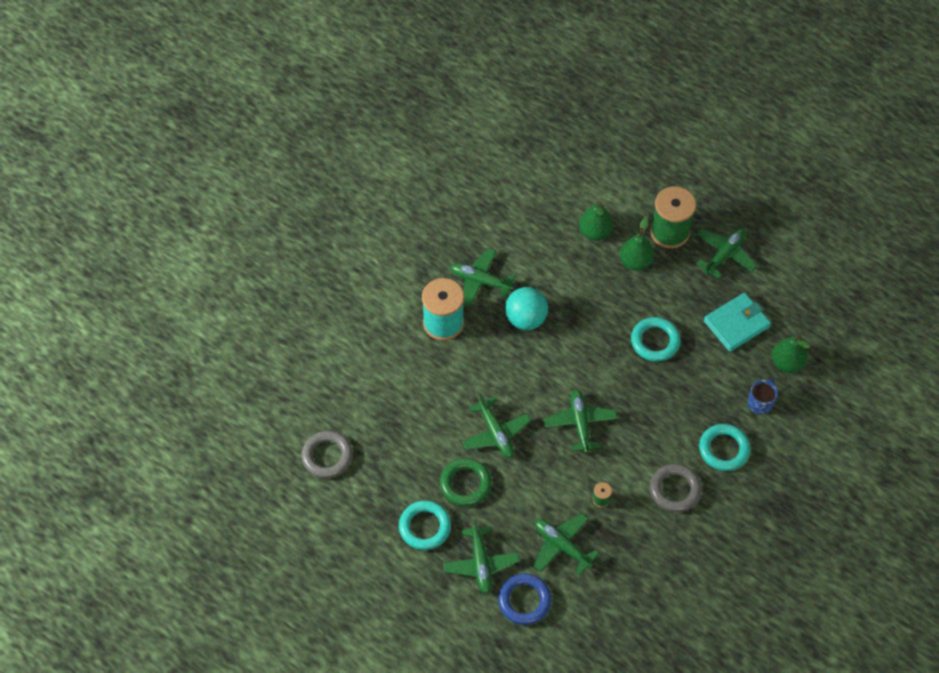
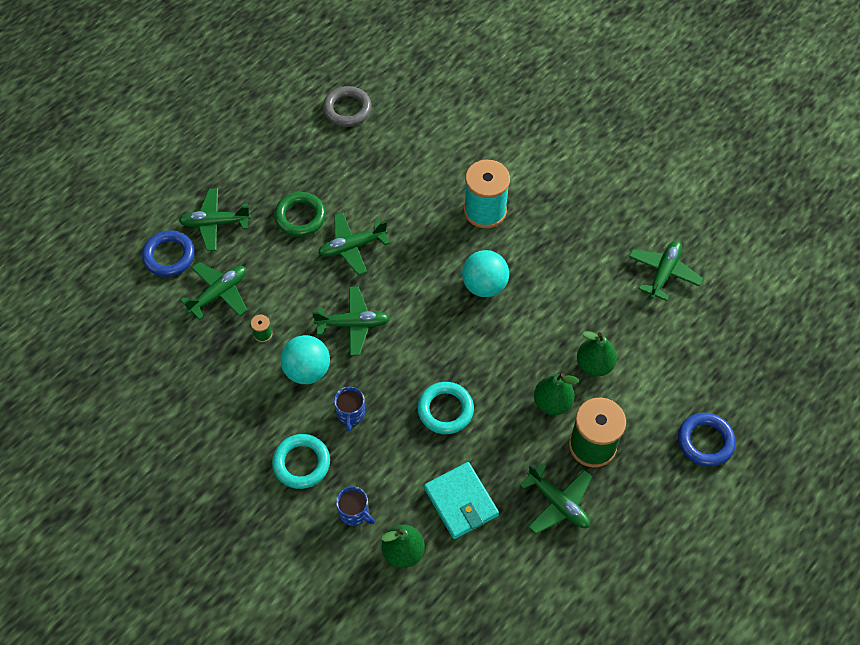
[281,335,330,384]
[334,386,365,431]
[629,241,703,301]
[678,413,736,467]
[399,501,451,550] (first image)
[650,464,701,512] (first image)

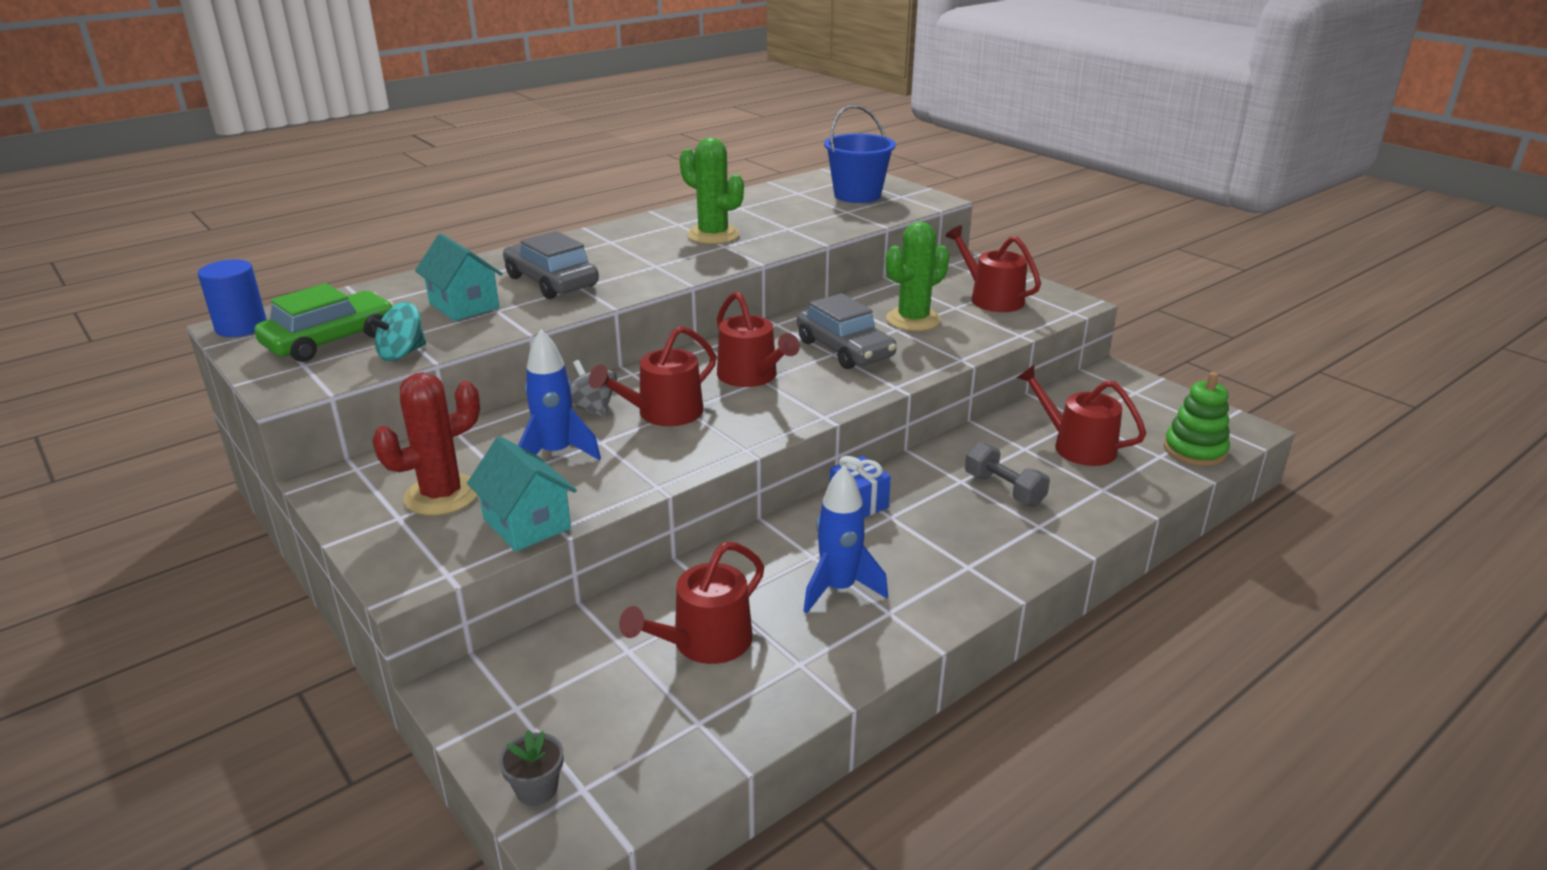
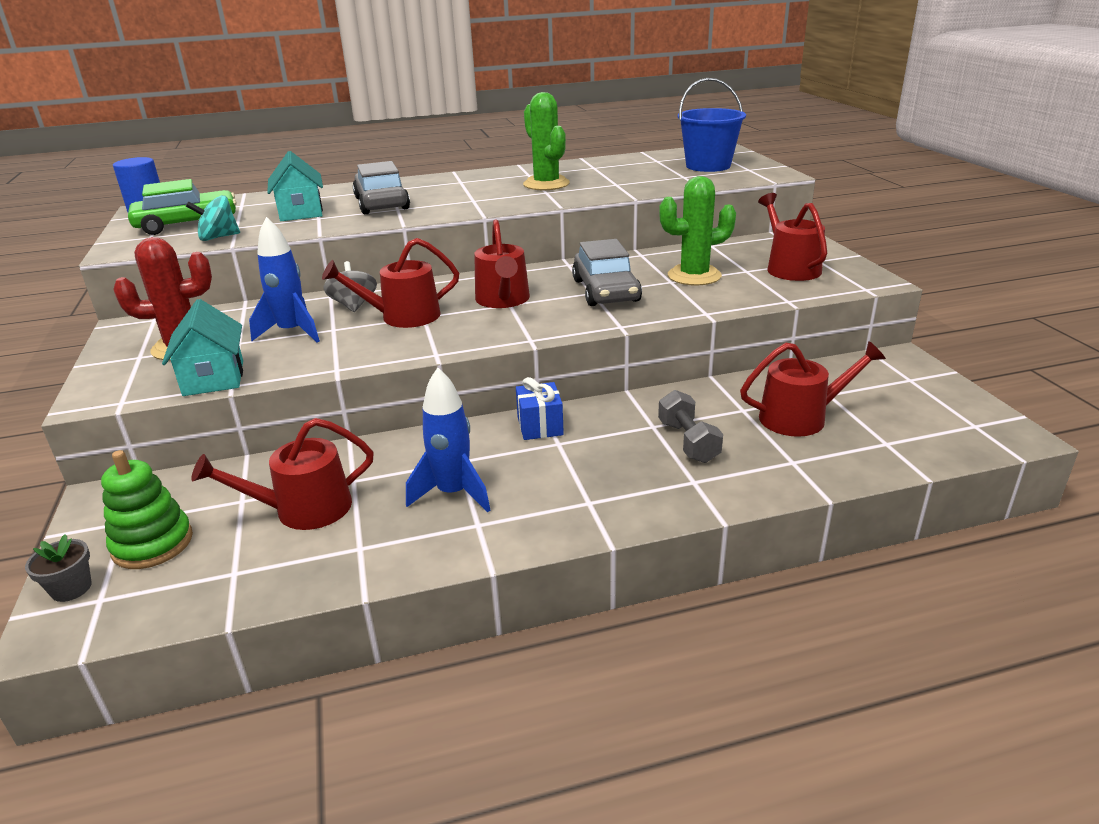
[101,450,193,569]
[740,341,886,437]

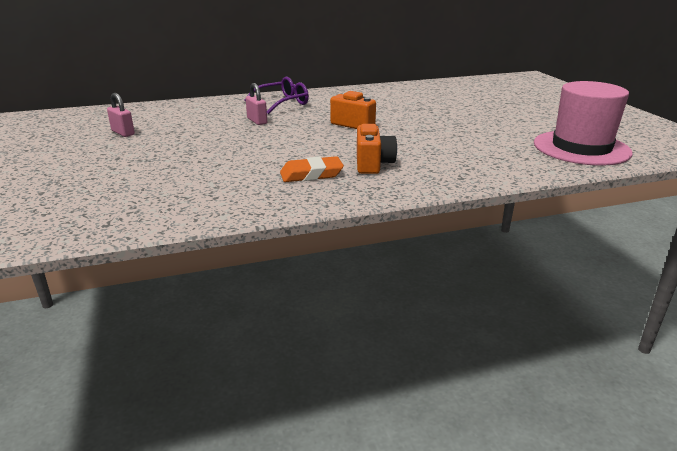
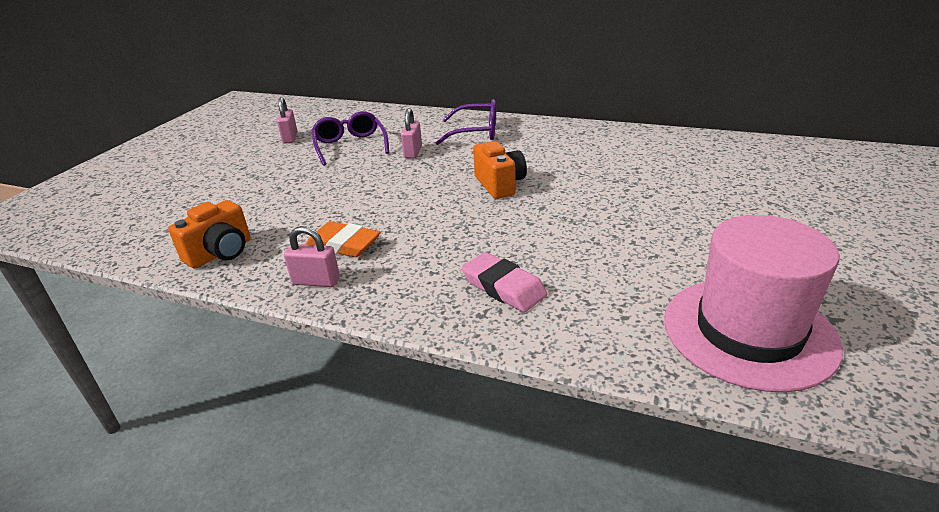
[168,200,251,268]
[284,226,340,287]
[311,111,389,166]
[462,252,547,312]

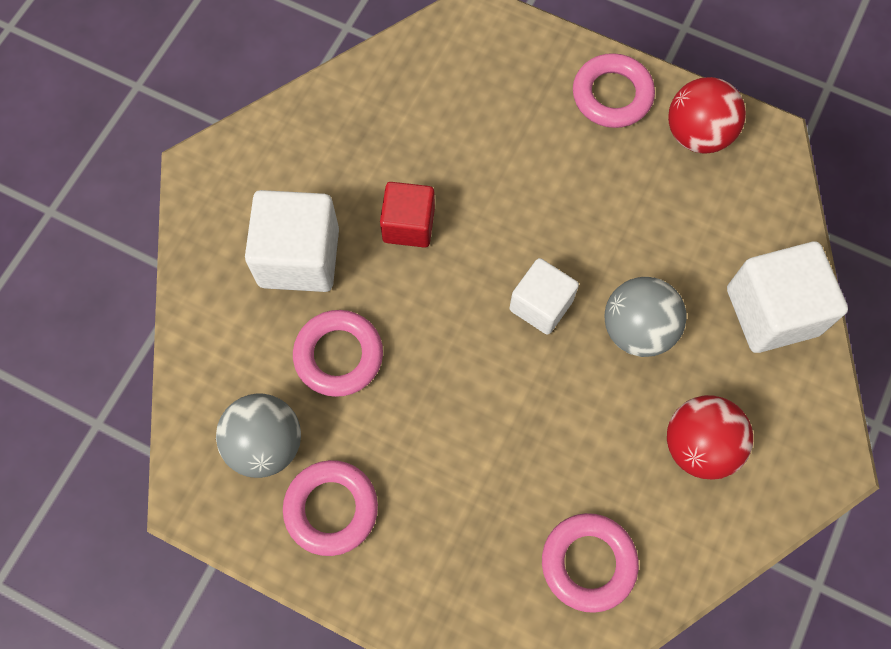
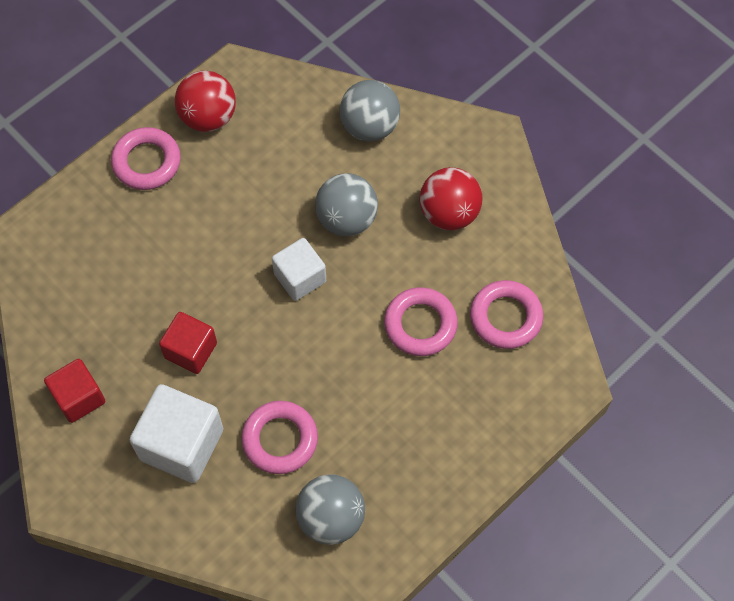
[44,359,105,423]
[339,80,400,141]
[384,287,458,356]

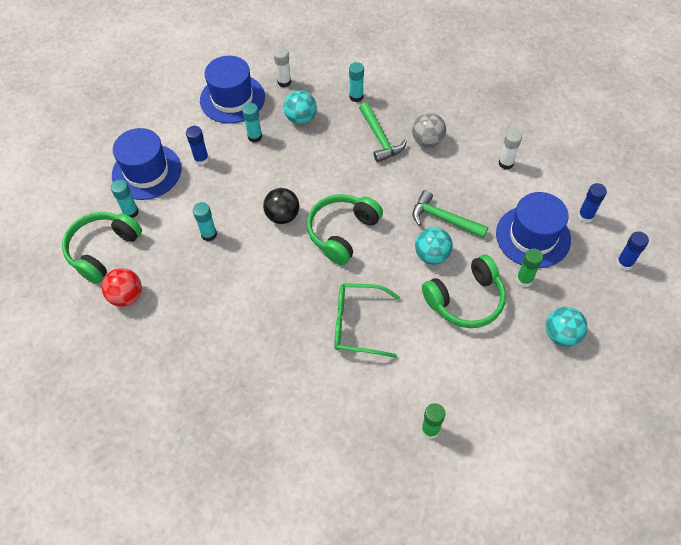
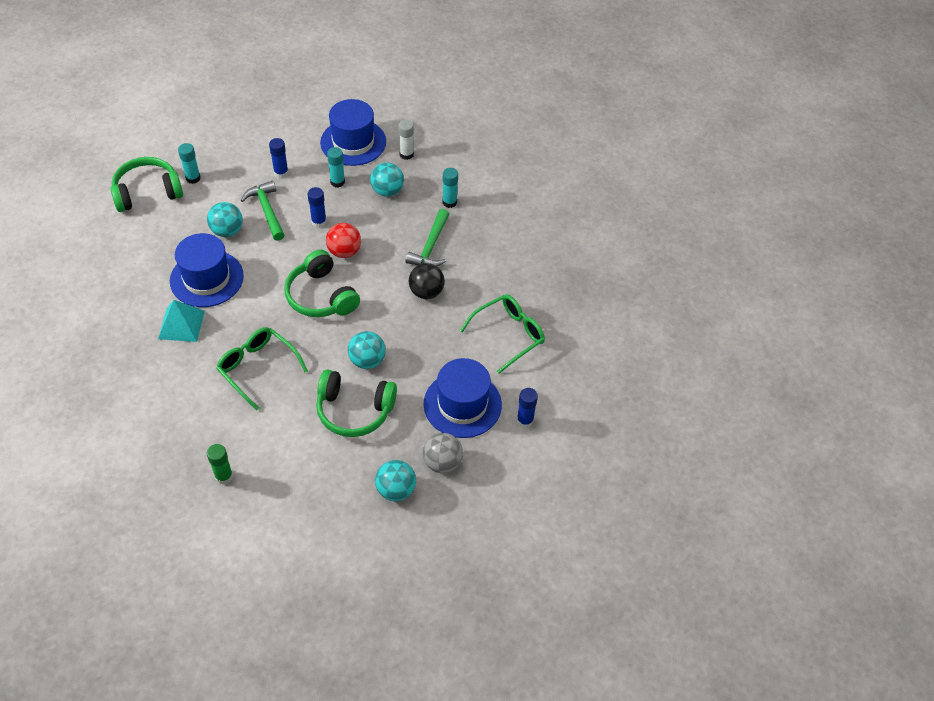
[158,300,205,342]
[170,233,244,307]
[207,202,243,237]
[241,181,285,241]
[284,250,360,317]
[308,187,327,228]
[326,223,361,258]
[409,263,445,299]
[423,433,463,473]
[460,294,545,374]
[516,248,543,287] (first image)

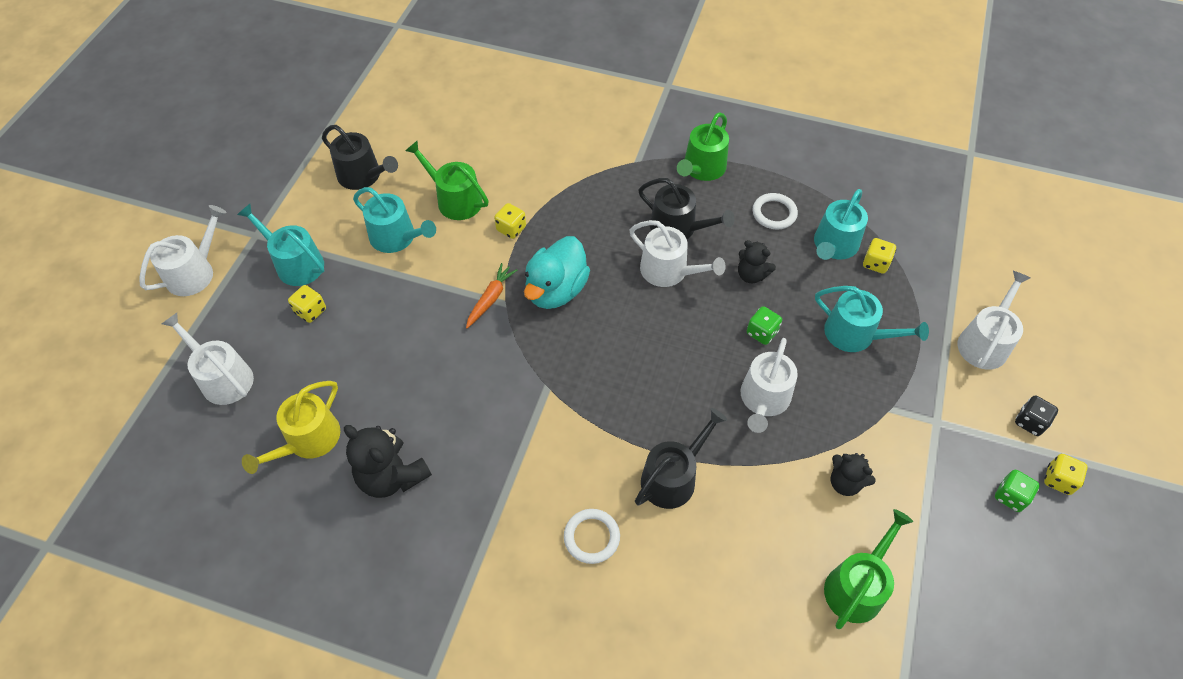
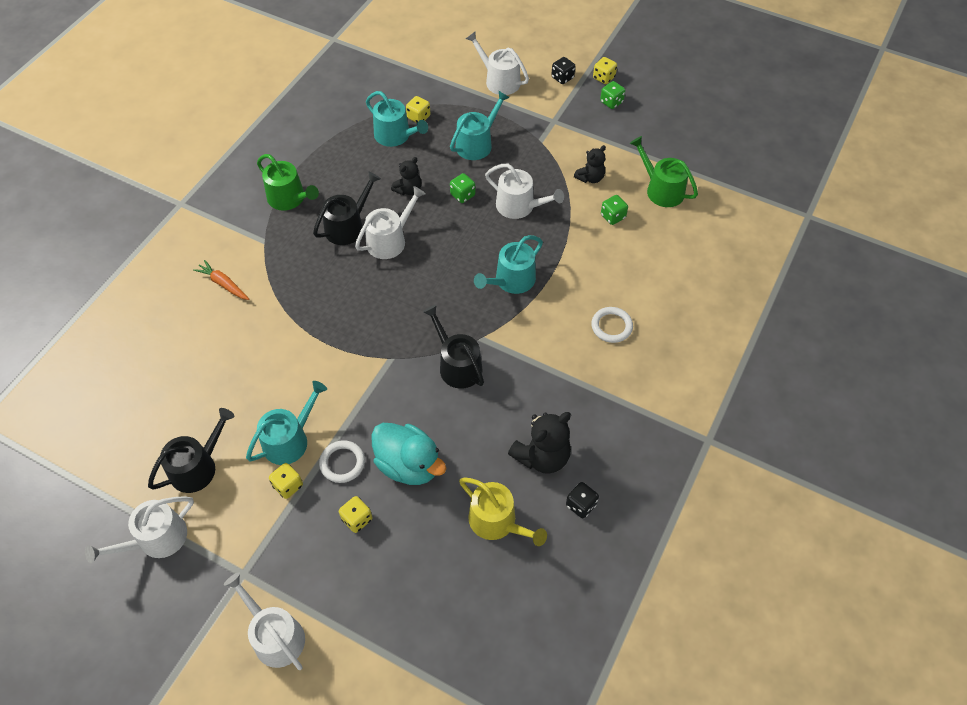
[85,496,194,563]
[194,260,249,300]
[269,463,303,499]
[319,440,365,483]
[371,423,446,485]
[423,305,484,389]
[474,235,543,294]
[566,482,599,518]
[601,195,628,225]
[405,140,489,220] (first image)

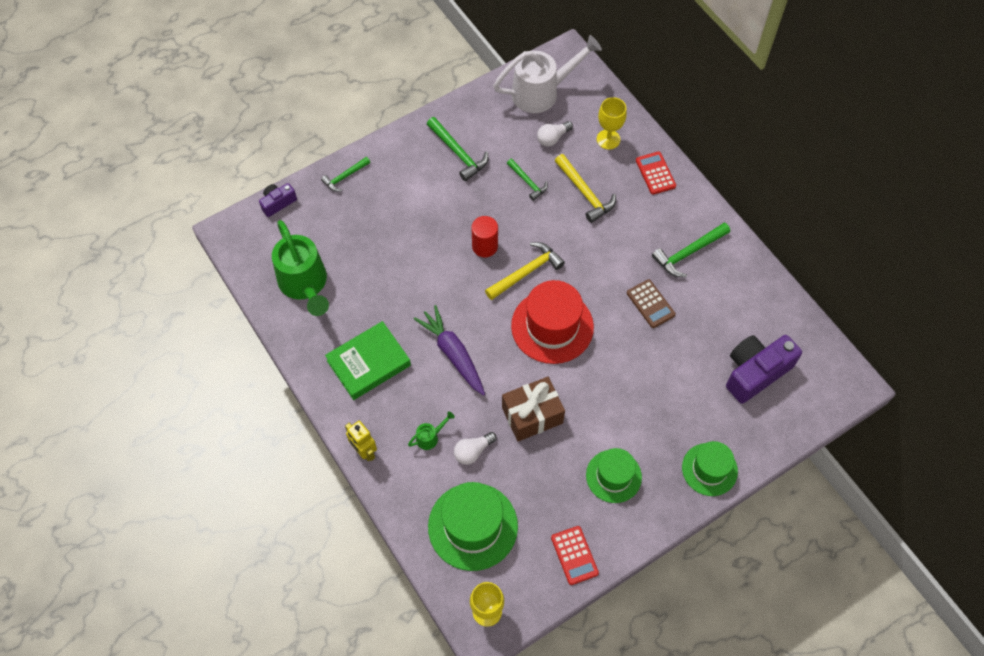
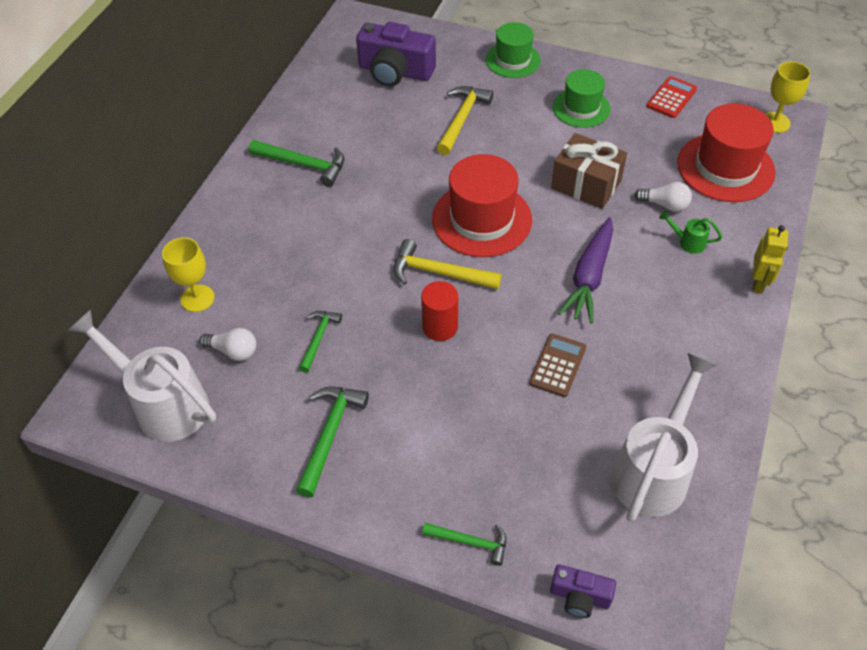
[437,86,493,155]
[529,333,586,397]
[611,352,718,522]
[677,103,776,202]
[325,321,411,400] (first image)
[636,151,676,195] (first image)

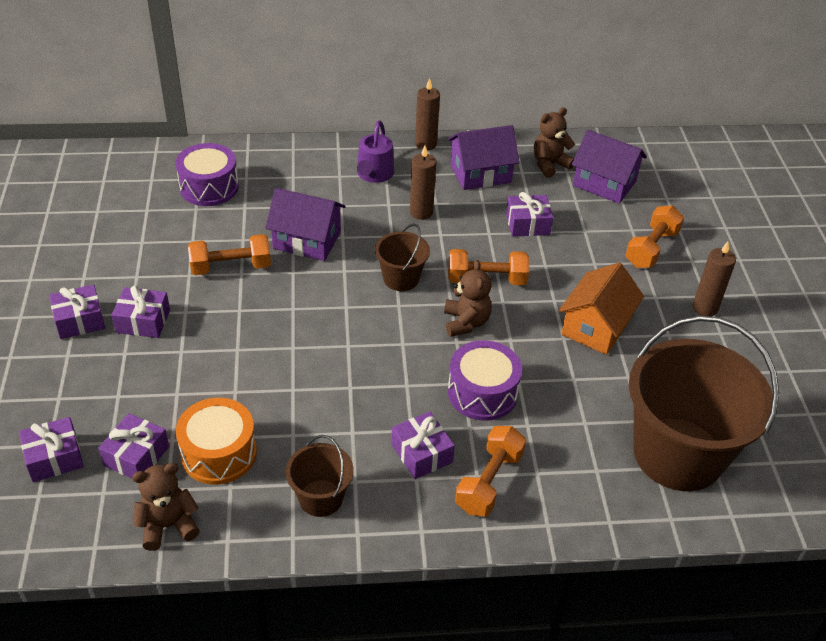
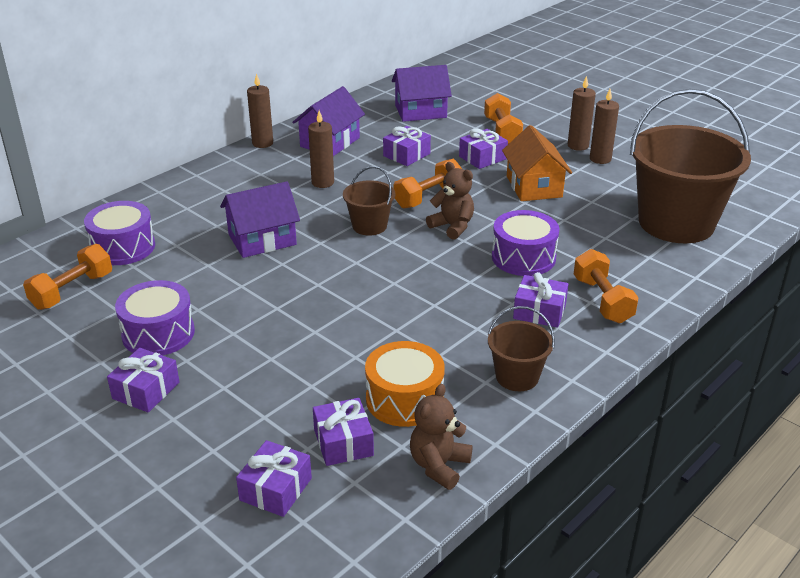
[23,244,112,310]
[115,280,195,356]
[459,128,508,169]
[590,89,619,164]
[357,120,394,183] (first image)
[534,107,575,178] (first image)

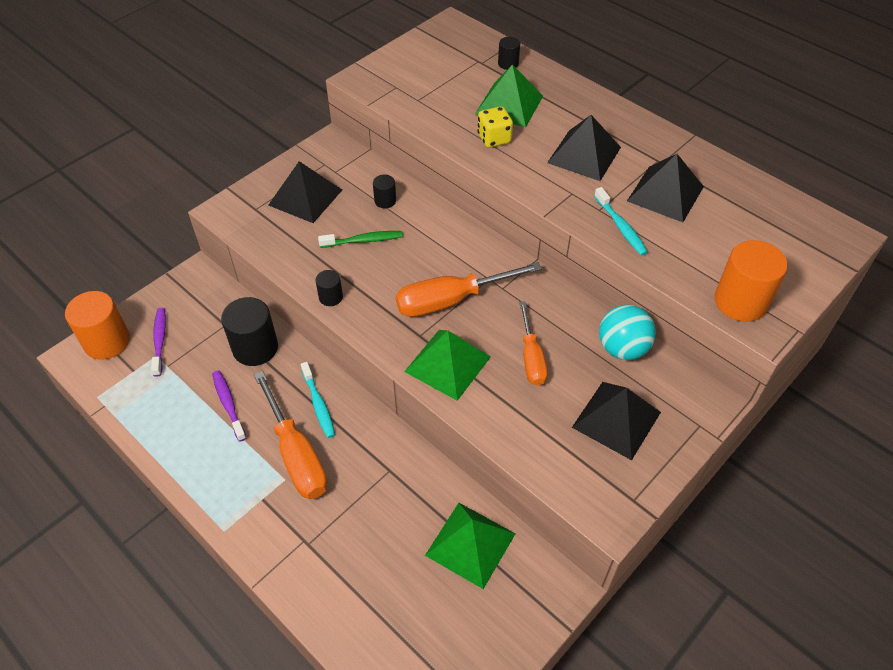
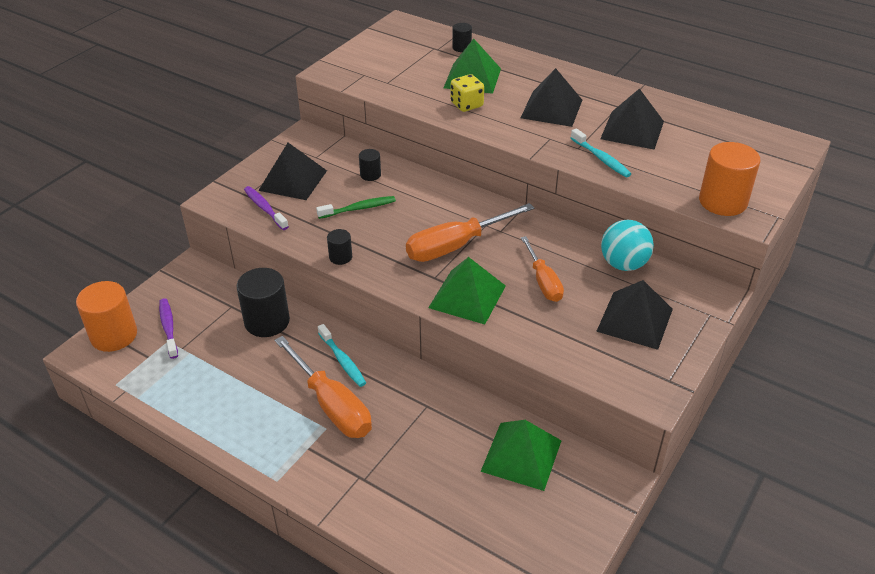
[244,186,289,230]

